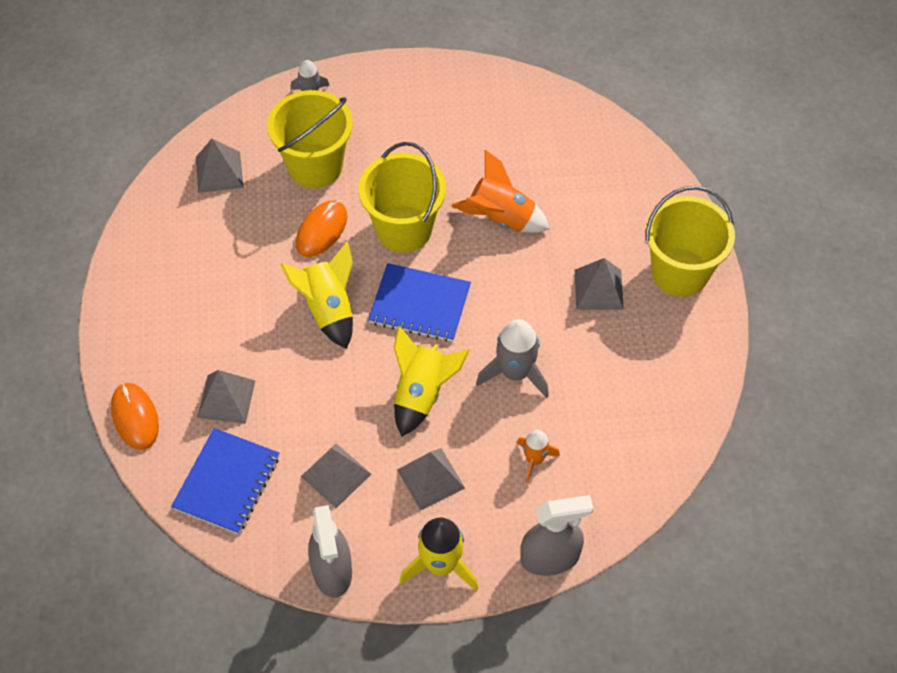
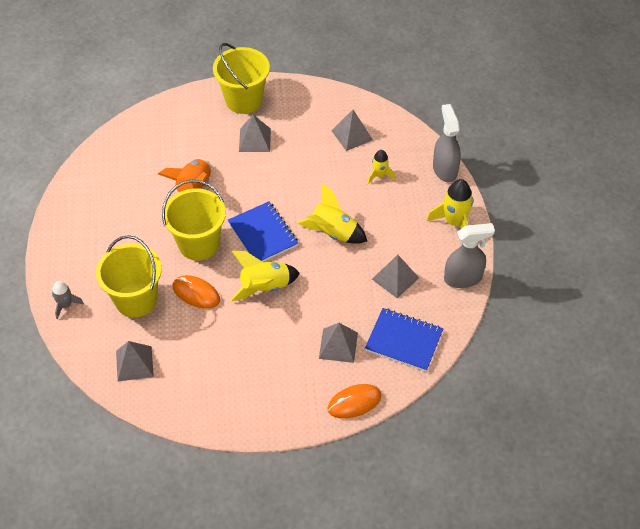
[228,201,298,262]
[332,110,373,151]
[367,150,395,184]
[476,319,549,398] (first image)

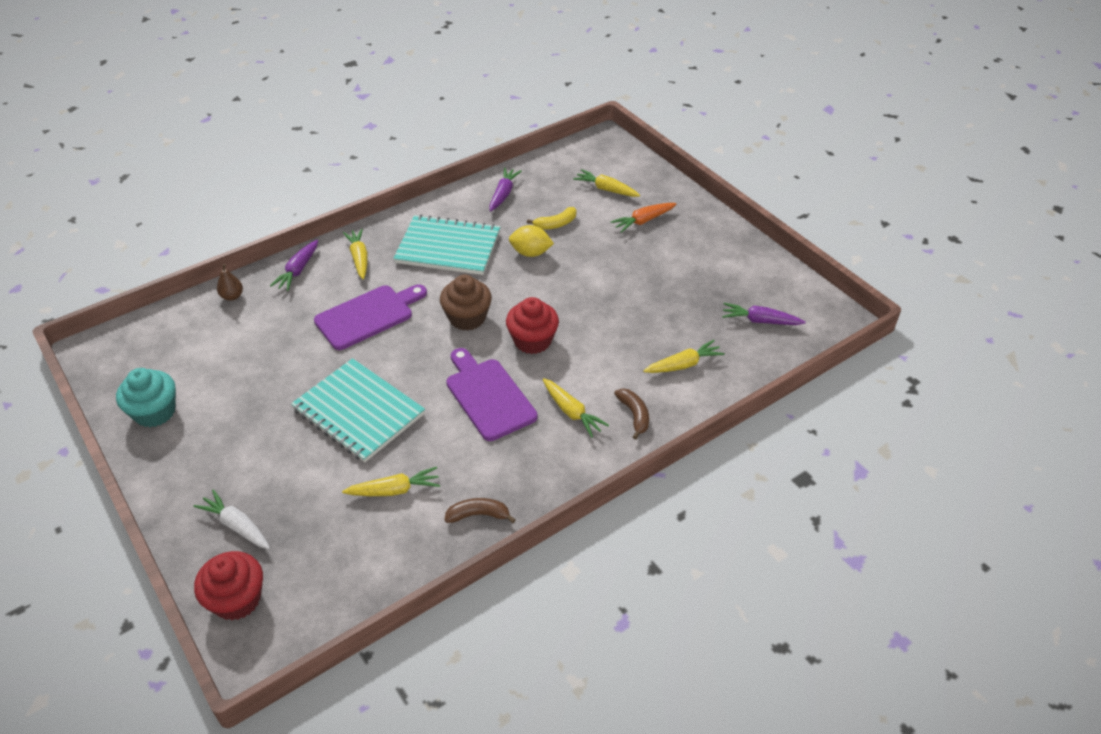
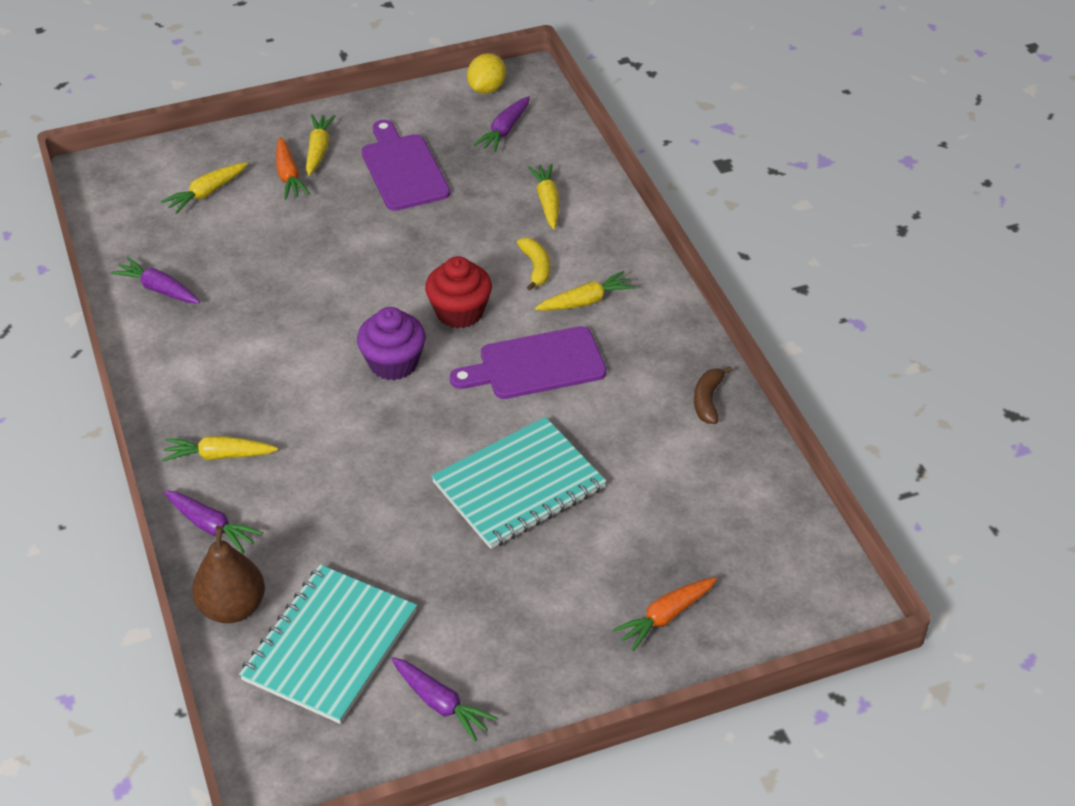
[192,526,265,623]
[239,564,417,724]
[306,114,336,176]
[357,307,426,380]
[361,120,450,211]
[391,657,498,741]
[467,53,506,94]
[517,238,550,291]
[612,577,717,651]
[194,551,263,620] (first image)
[614,388,649,439] (first image)

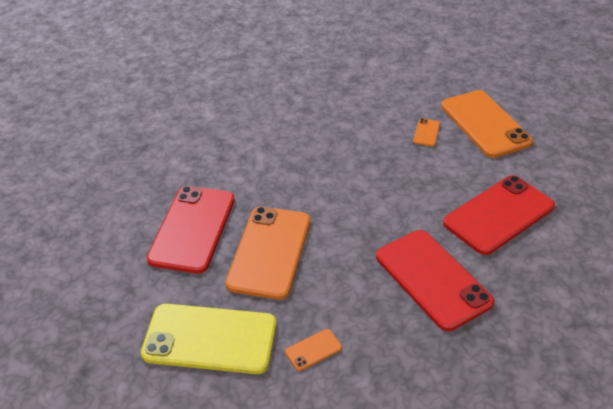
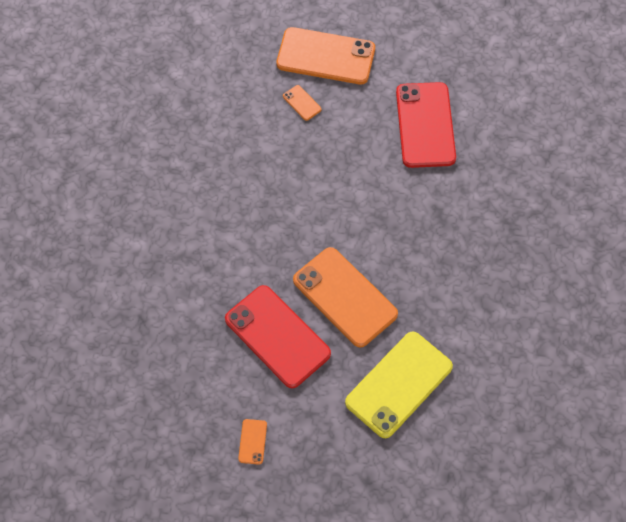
[238,419,267,465]
[376,230,494,331] (first image)

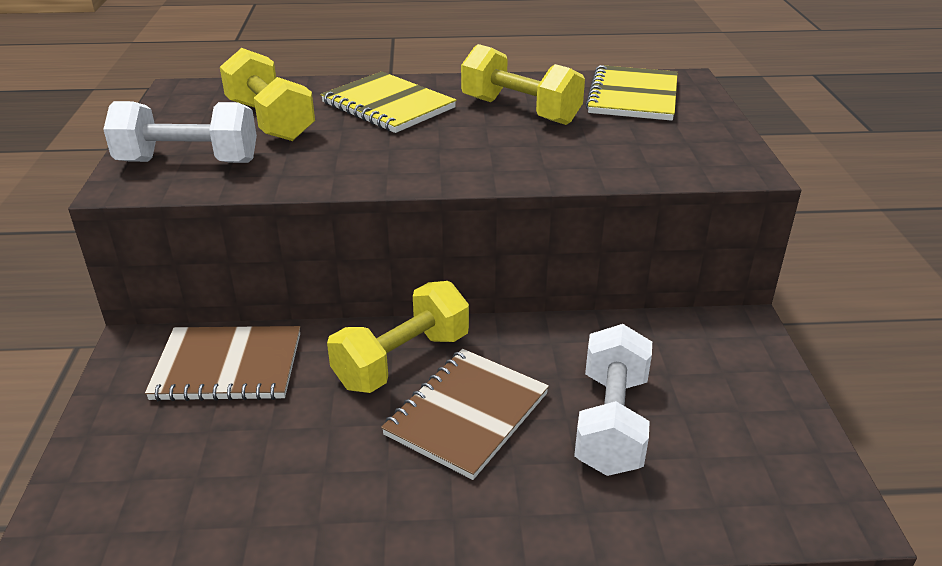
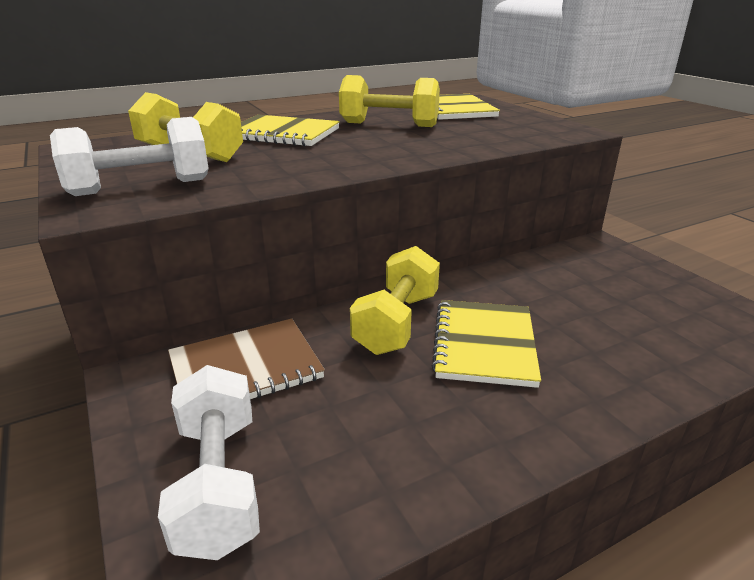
[158,365,260,560]
[432,300,541,388]

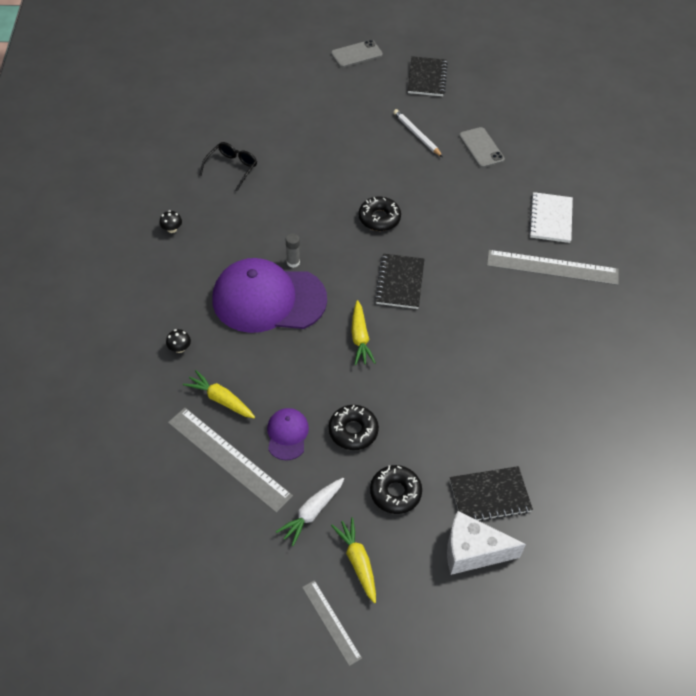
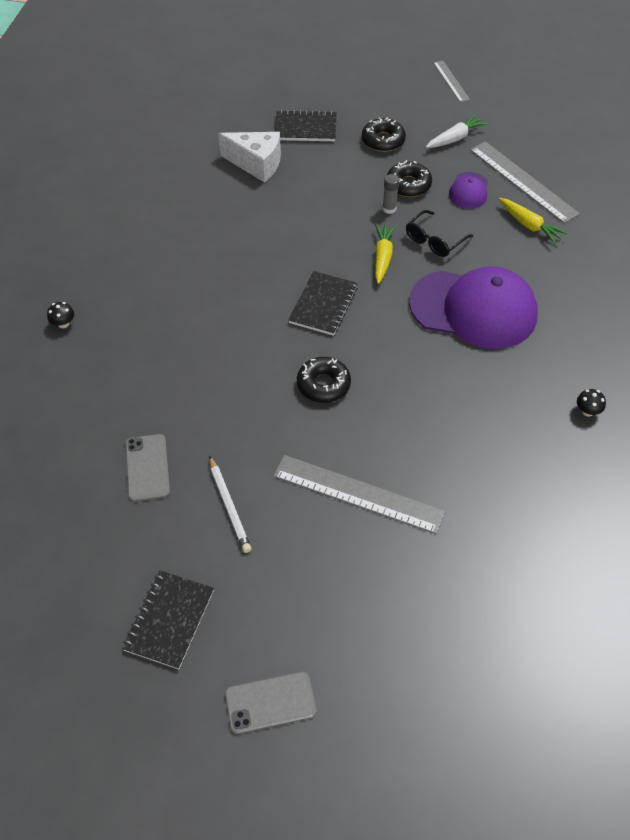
[47,302,74,328]
[218,132,281,183]
[273,455,445,534]
[382,174,399,214]
[406,210,473,257]
[331,517,376,603] (first image)
[529,192,573,243] (first image)

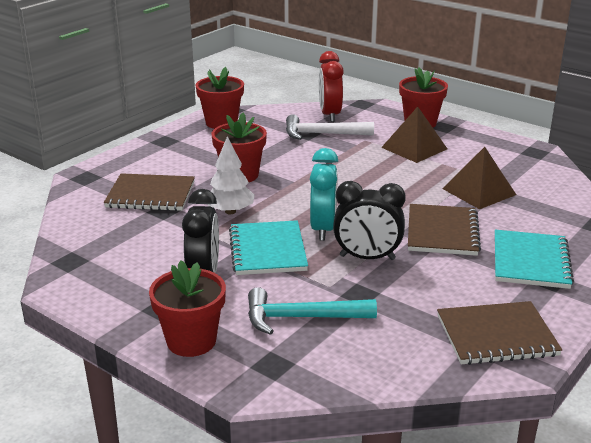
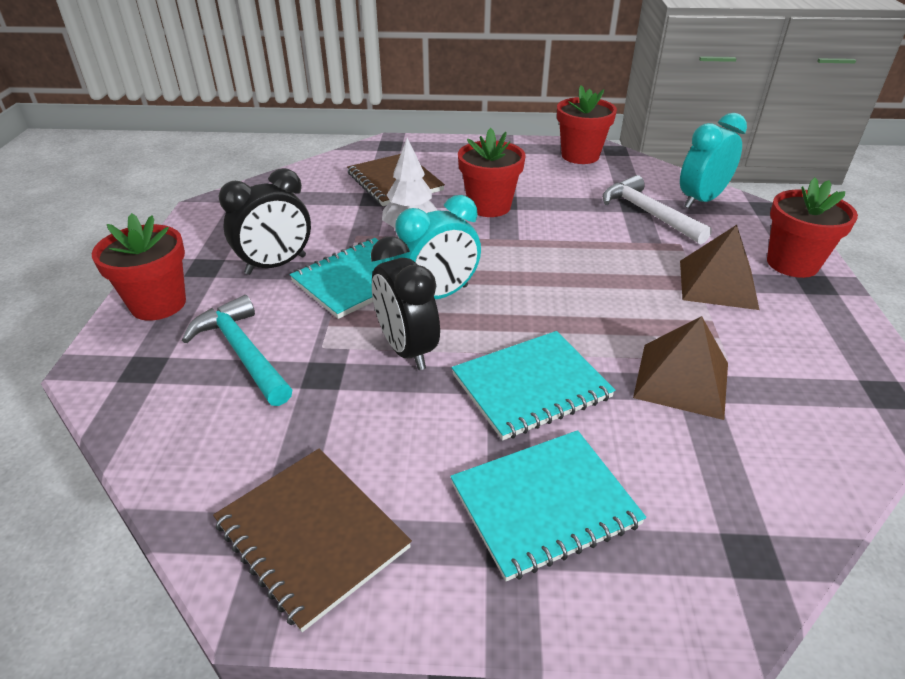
[452,331,615,440]
[680,113,747,209]

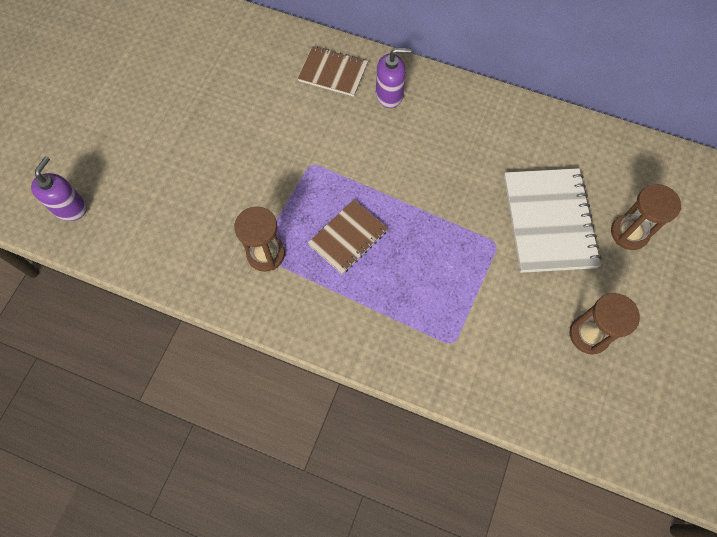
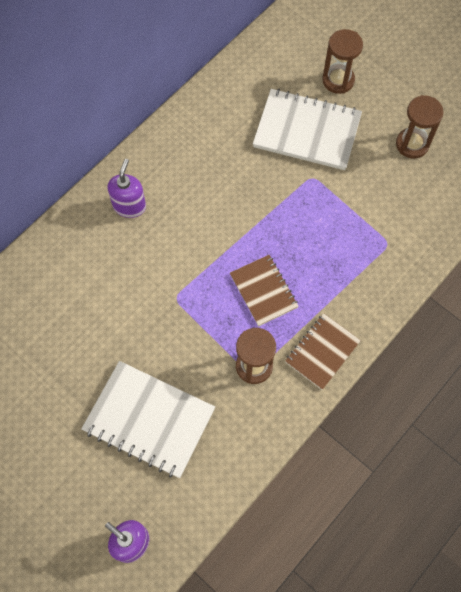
[81,361,215,478]
[285,313,361,390]

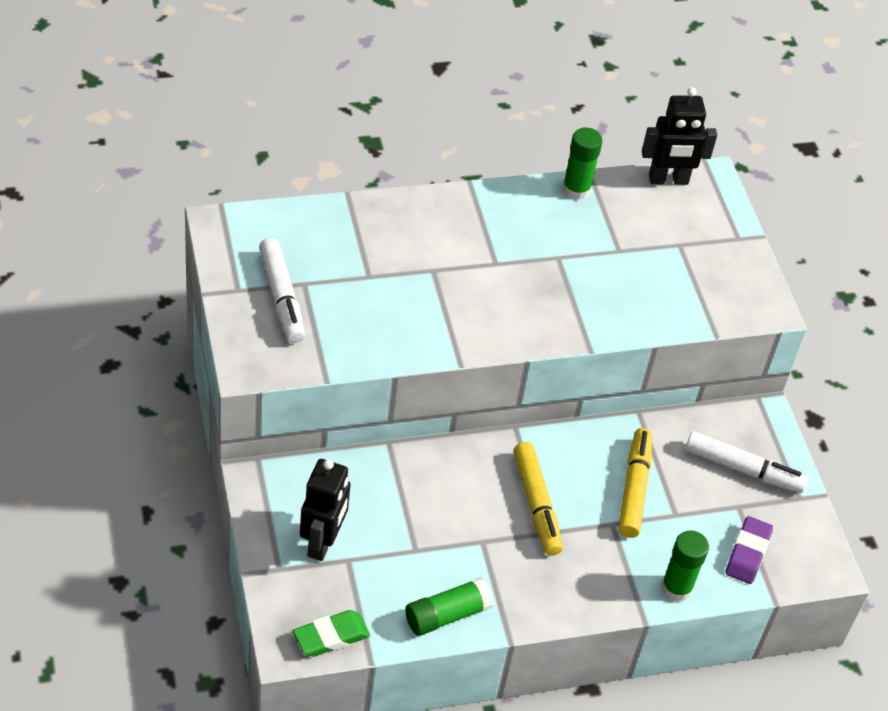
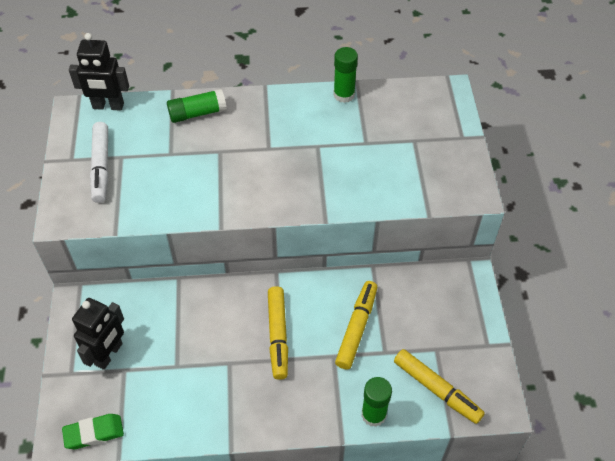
[69,33,129,111]
[167,89,227,123]
[394,349,485,424]
[686,431,808,493] (first image)

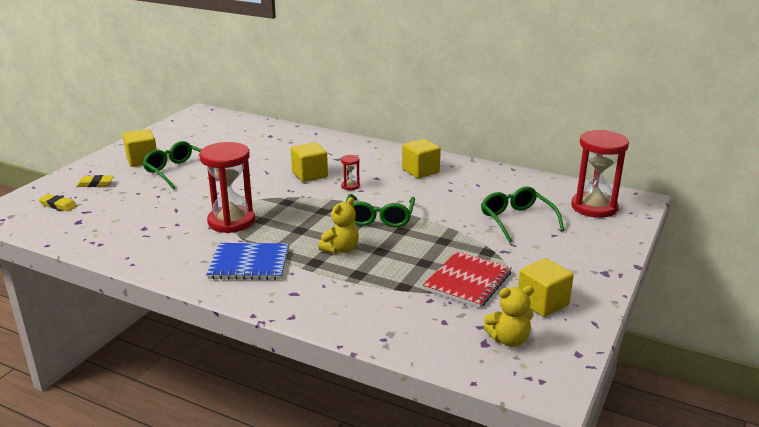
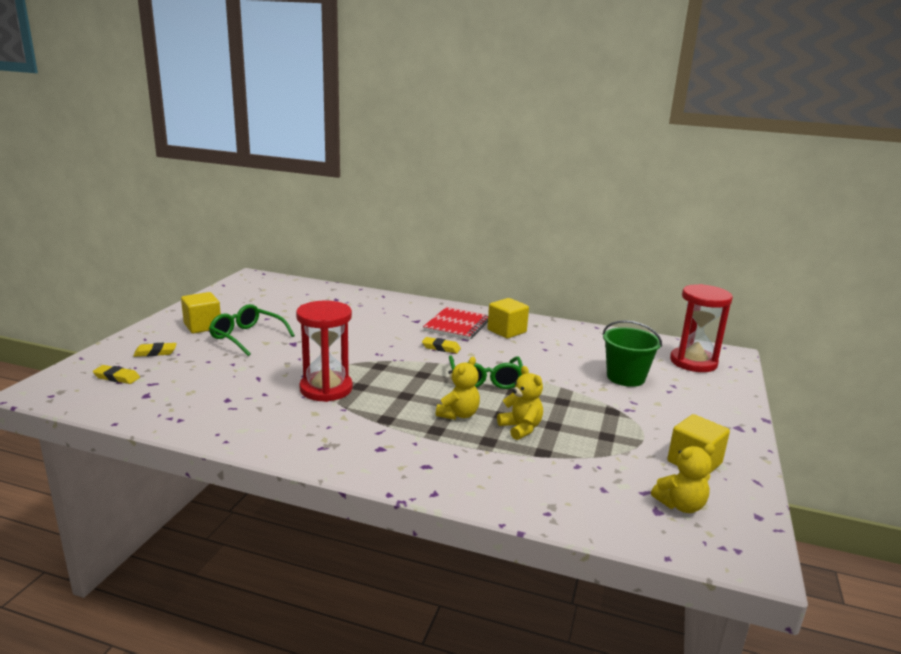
[422,337,461,353]
[423,307,488,340]
[497,366,543,440]
[603,320,662,387]
[207,243,289,280] (first image)
[291,142,328,182] (first image)

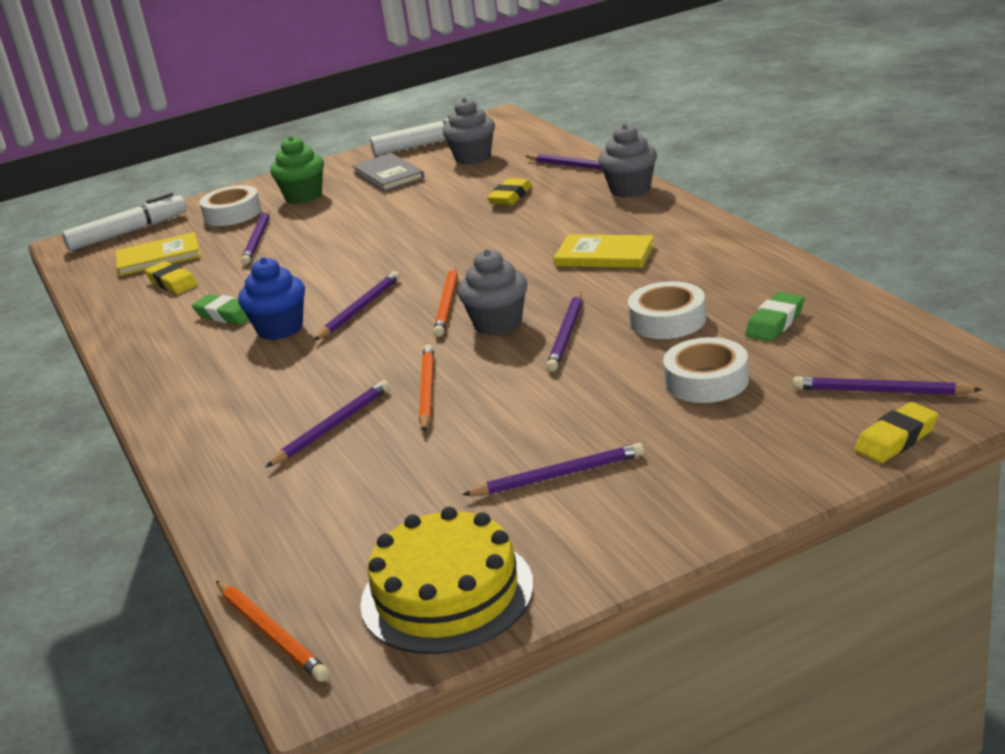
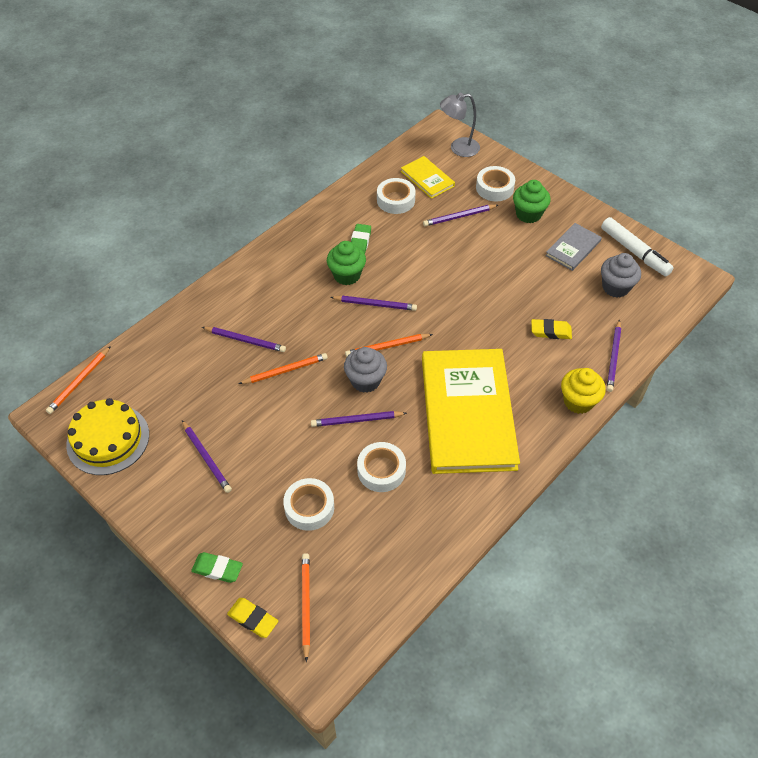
[191,552,243,583]
[302,553,310,662]
[327,241,366,285]
[377,178,416,214]
[422,349,520,474]
[440,93,480,157]
[561,368,606,414]

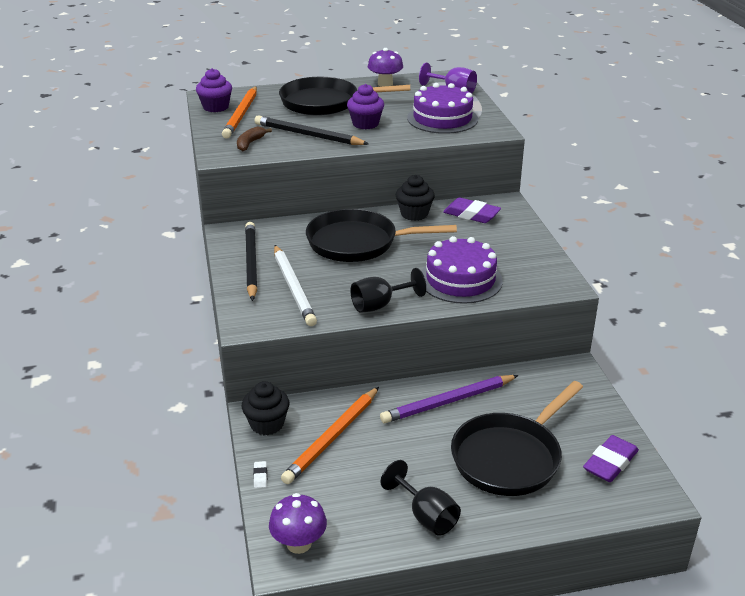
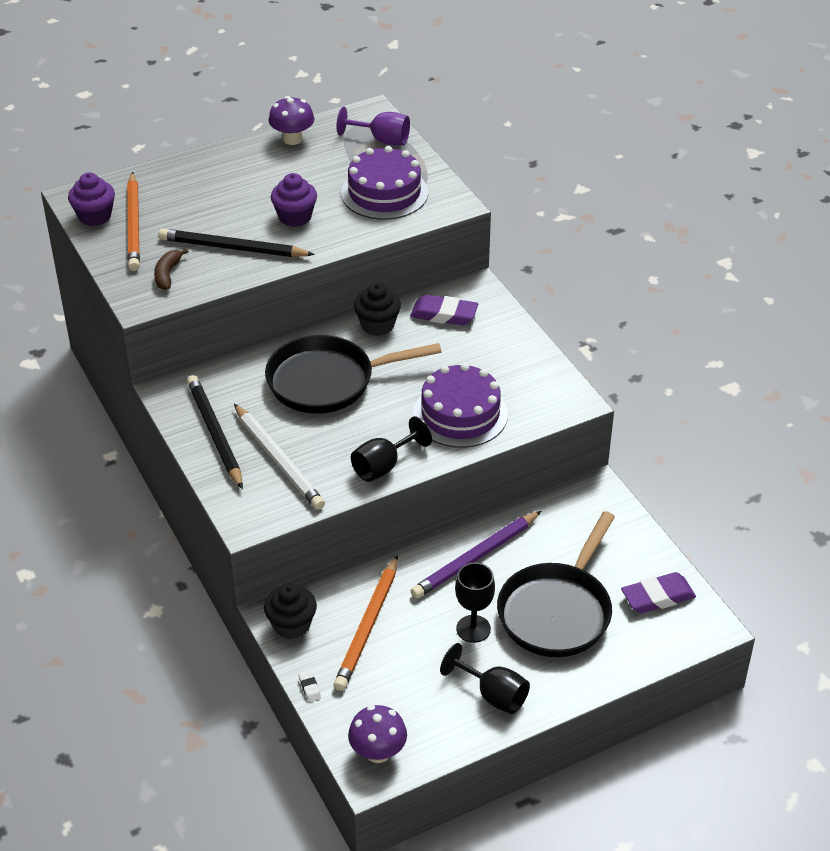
[455,563,495,643]
[621,572,696,613]
[279,77,410,116] (first image)

